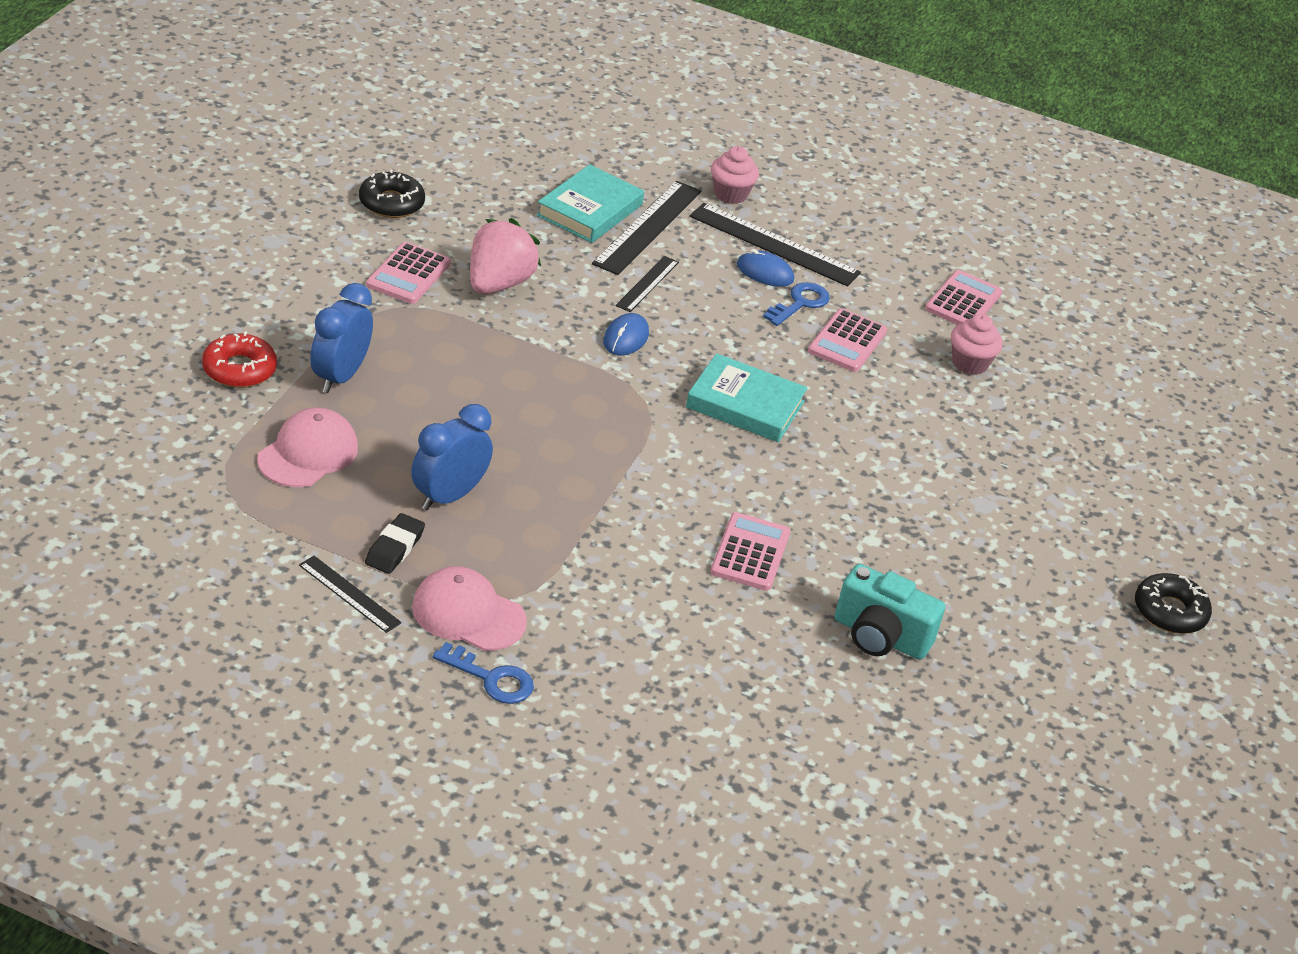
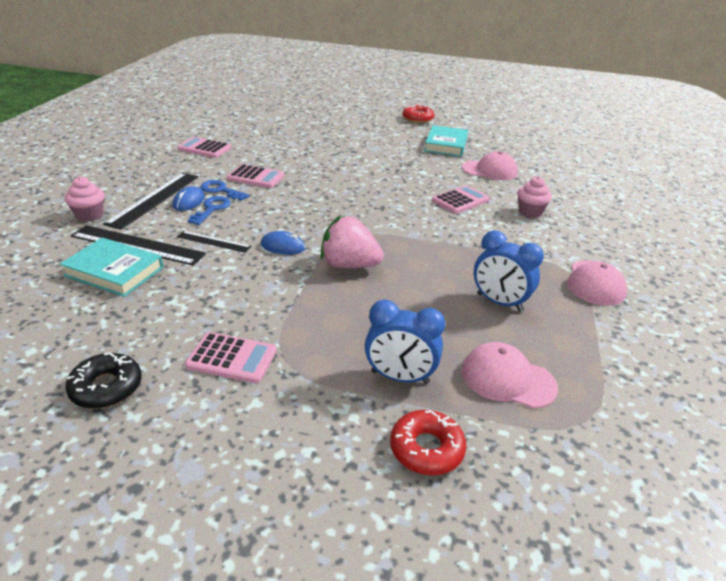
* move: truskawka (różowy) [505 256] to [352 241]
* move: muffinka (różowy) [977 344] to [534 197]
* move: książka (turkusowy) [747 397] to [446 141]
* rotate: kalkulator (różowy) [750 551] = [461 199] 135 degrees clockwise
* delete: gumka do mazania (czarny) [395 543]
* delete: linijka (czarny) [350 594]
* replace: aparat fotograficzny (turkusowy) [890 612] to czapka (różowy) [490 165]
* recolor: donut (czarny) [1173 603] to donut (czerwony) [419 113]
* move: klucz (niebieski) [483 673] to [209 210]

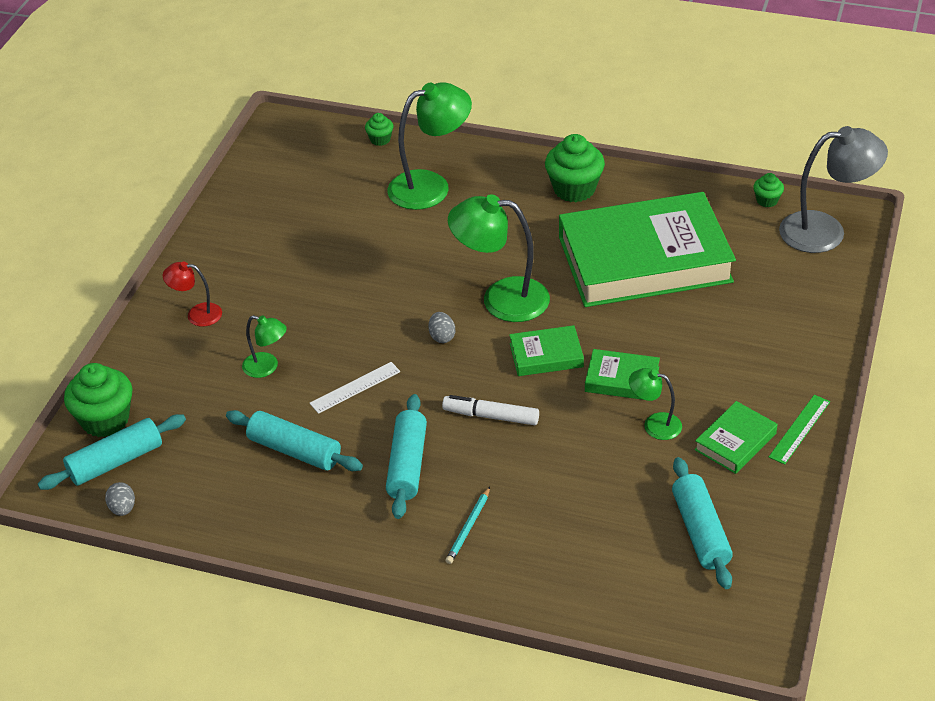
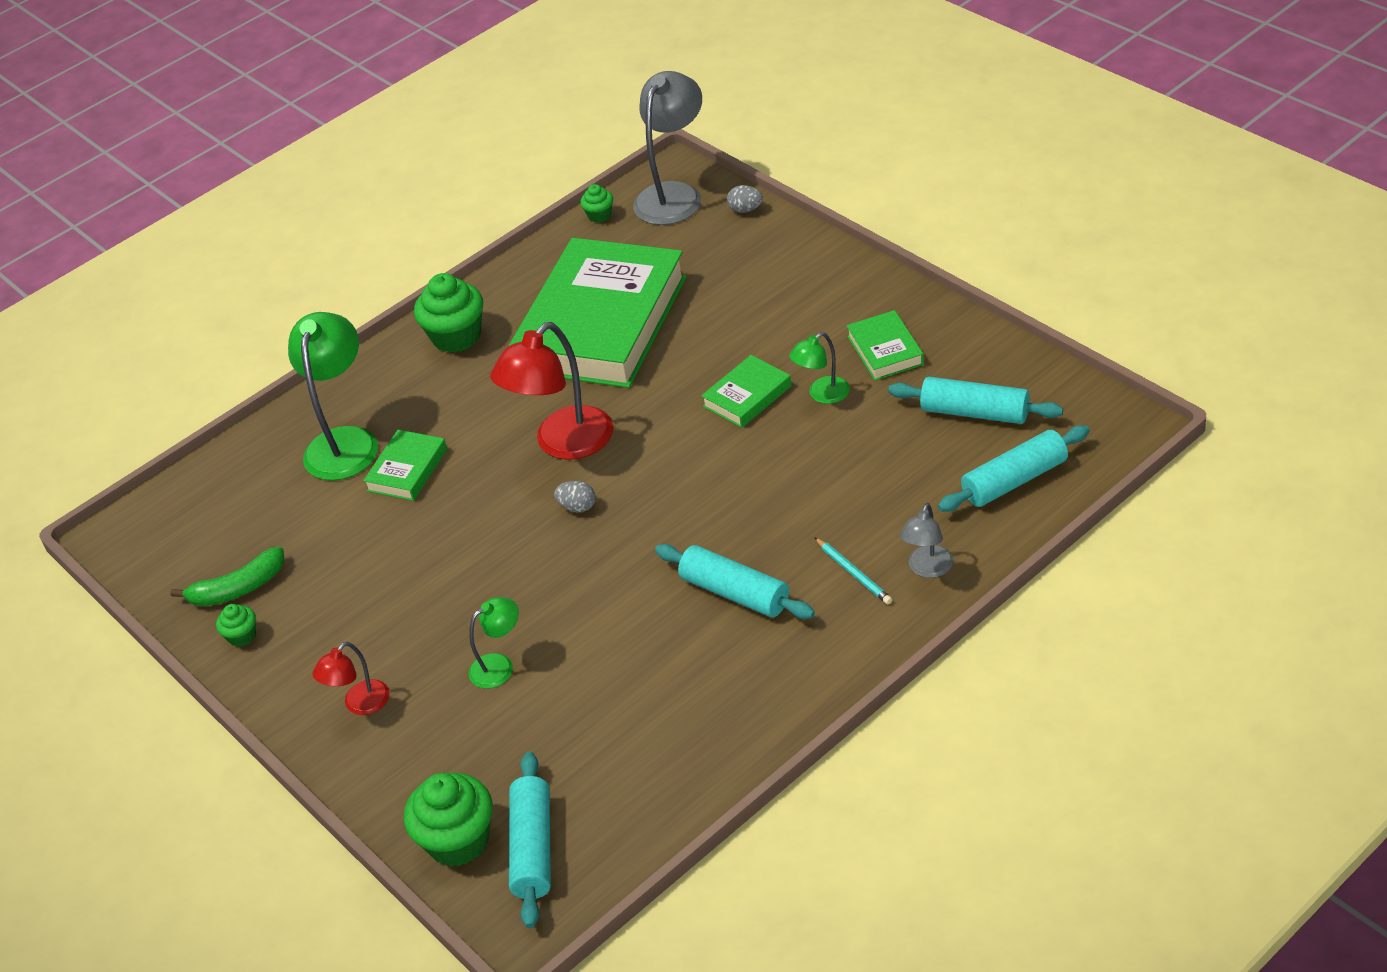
* move: muffinka (zielony) [379 129] to [236 625]
* recolor: lampka (zielony) [499 258] to lampka (czerwony) [551 391]
* move: książka (zielony) [546 350] to [405 465]
* delete: linijka (biały) [354 388]
* delete: flamaster (biały) [490 410]
* delete: linijka (zielony) [799 430]
* move: wałek do ciasta (turkusowy) [294 440] to [1014 468]
* move: jajko (szary) [120 499] to [745 199]
* insert: lampka (szary) [926 540]
* insert: banan (zielony) [227 576]

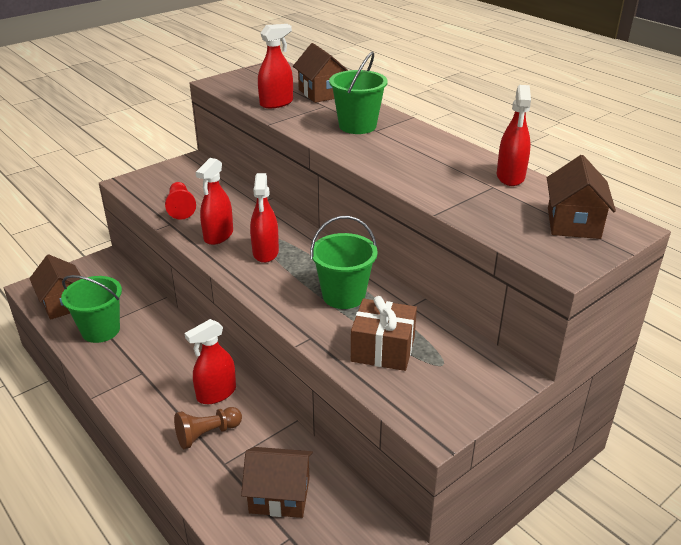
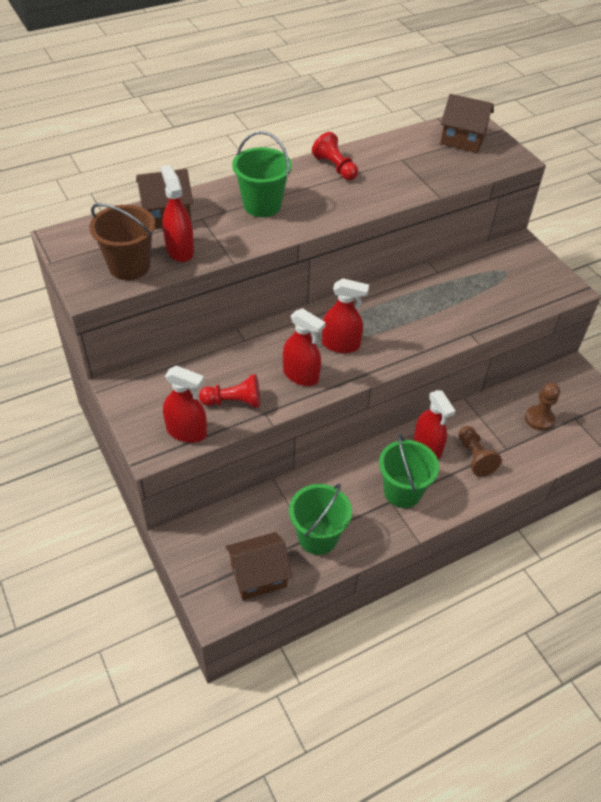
* move: spryskiwacz (czerwony) [514 135] to [185 404]
* move: wiadro (zielony) [344 262] to [409 471]
* delete: prezent (brązowy) [384 333]
* replace: domek (brązowy) [277 482] to pionek (brązowy) [542 407]
* insert: pionek (czerwony) [335 156]
* insert: wiadro (brązowy) [122 241]

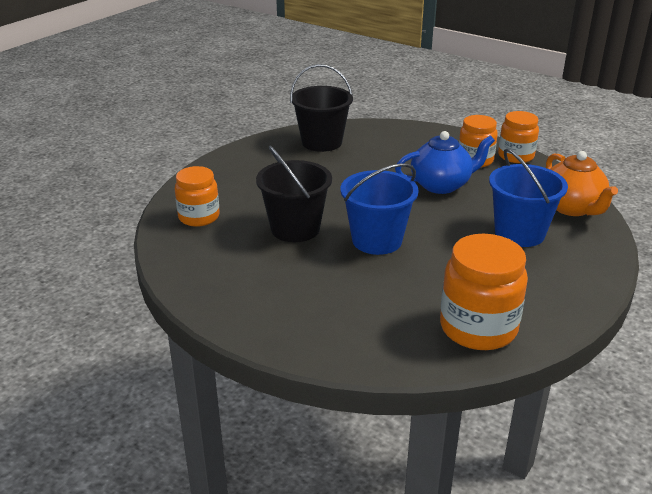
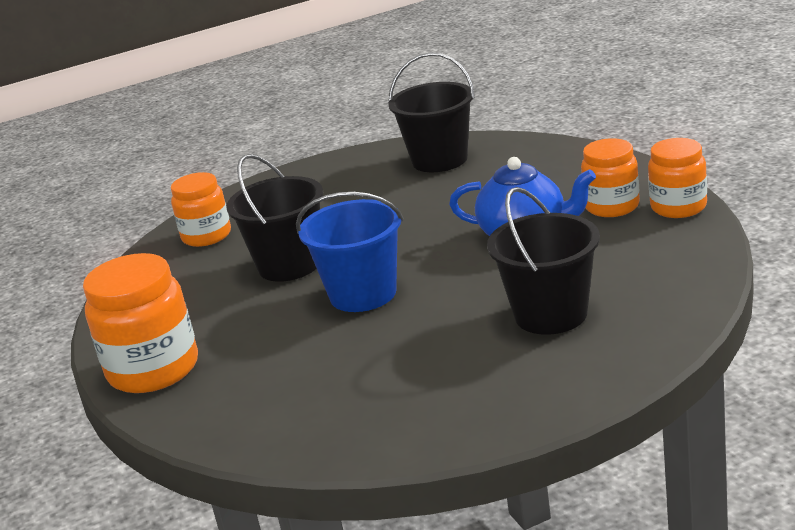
* recolor: wiadro (niebieski) [528 197] to wiadro (czarny) [543 261]
* delete: imbryk (pomarańczowy) [582 183]
* move: słoik (pomarańczowy) [484 292] to [140 323]

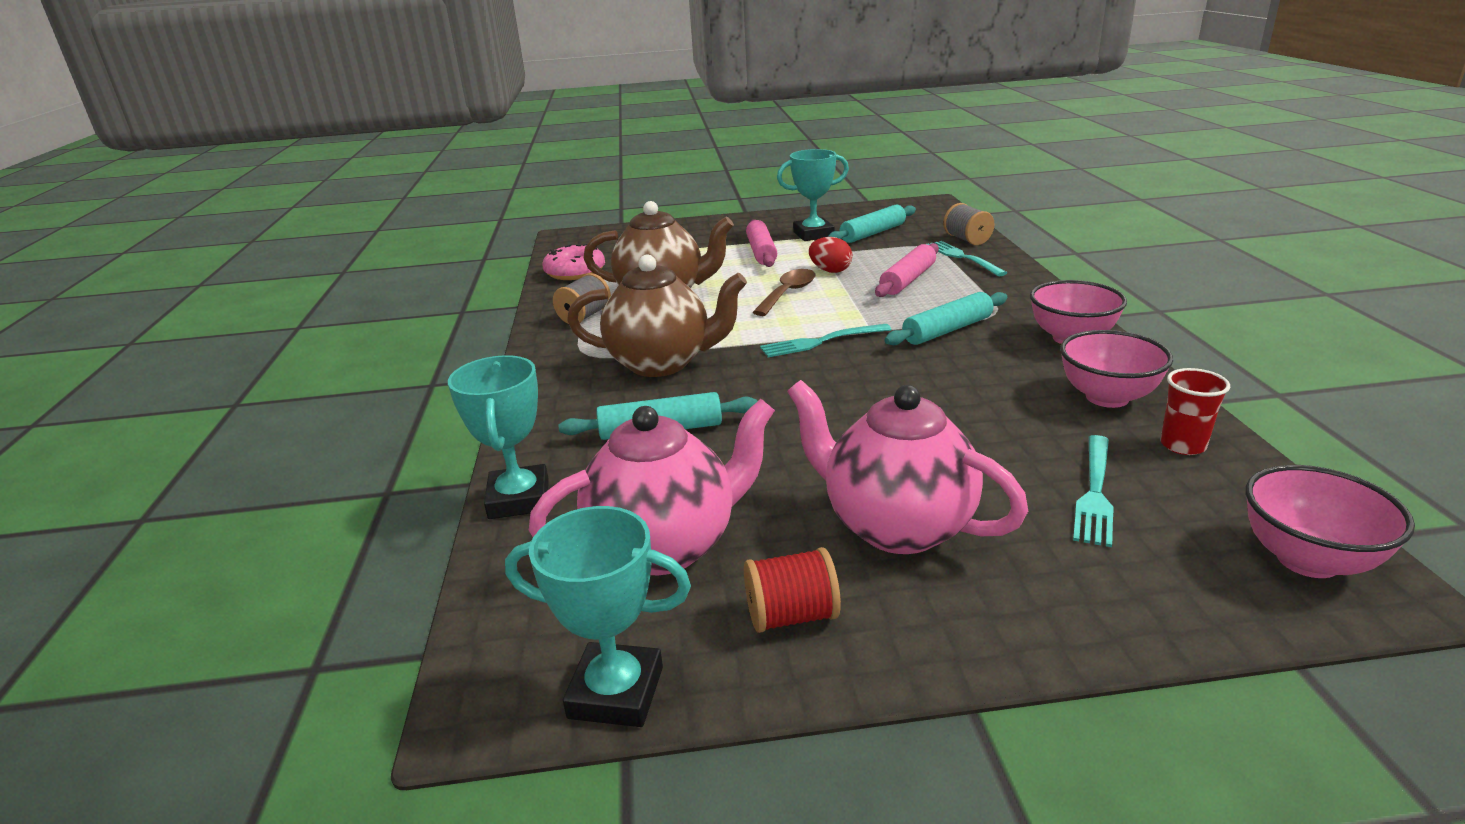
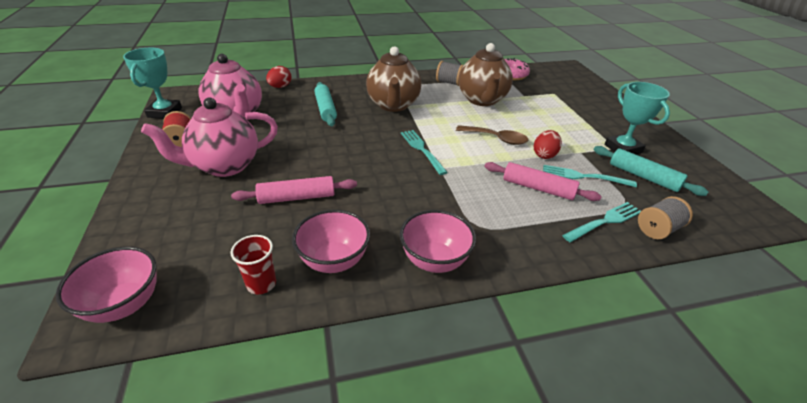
* move: wałek do ciasta (różowy) [761 243] to [294 190]
* delete: wałek do ciasta (turkusowy) [945 318]
* replace: puchar (turkusowy) [498 437] to jajko (czerwony) [279 77]
* rotate: imbryk (różowy) [907 467] = [209 137] 150 degrees counterclockwise
* move: widelec (turkusowy) [1093 491] to [590 176]

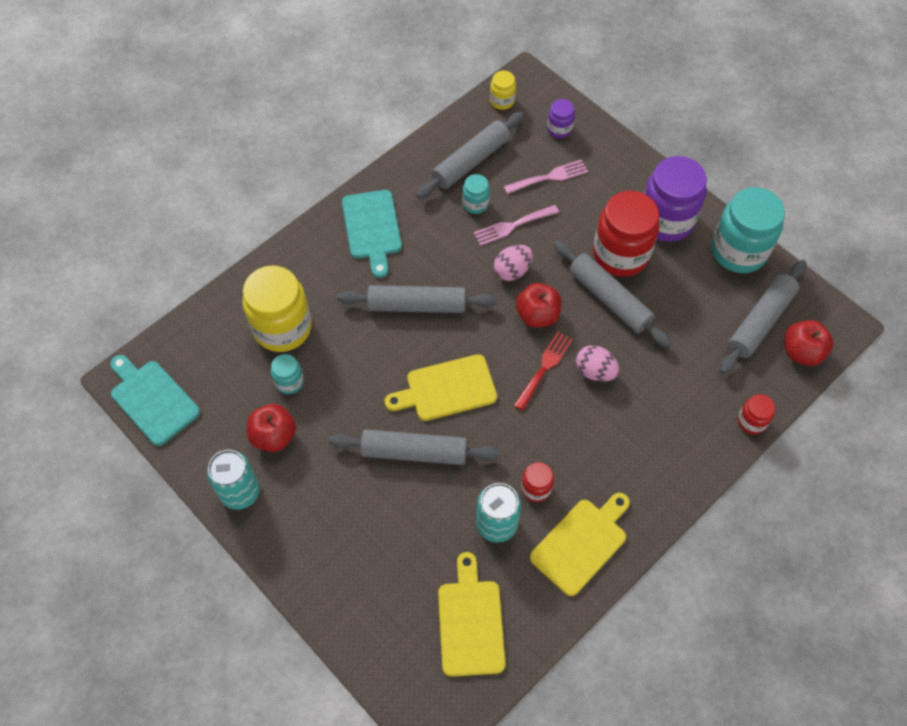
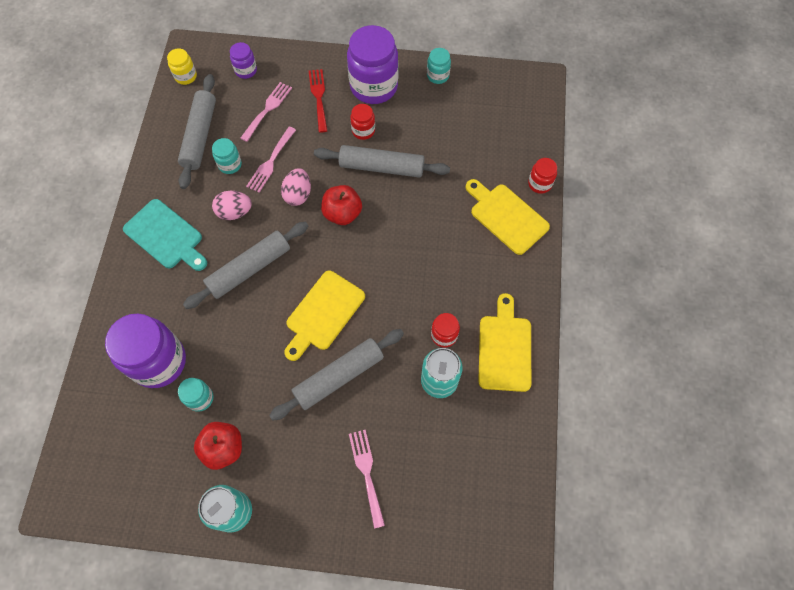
* resize: słoik (turkusowy) [748 230] = [439 66] x0.48
* resize: słoik (czerwony) [626 234] = [362 122] x0.48
* delete: wałek do ciasta (szary) [763 317]
* recolor: słoik (żółty) [277 308] to słoik (fioletowy) [145 350]
* delete: jabłko (czerwony) [809 343]
* move: widelec (czerwony) [543 371] to [318 101]
* move: jajko (różowy) [597 363] to [232 205]
* delete: deska do krojenia (turkusowy) [155 400]
* move: deska do krojenia (żółty) [472 614] to [508 217]
* insert: widelec (różowy) [367 479]

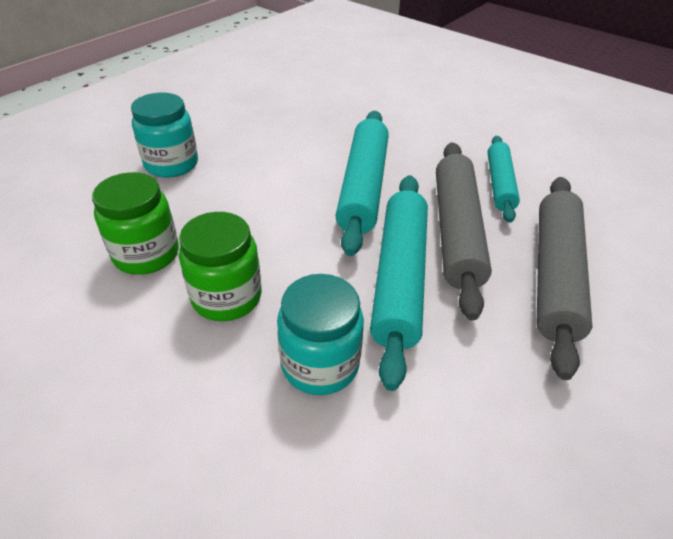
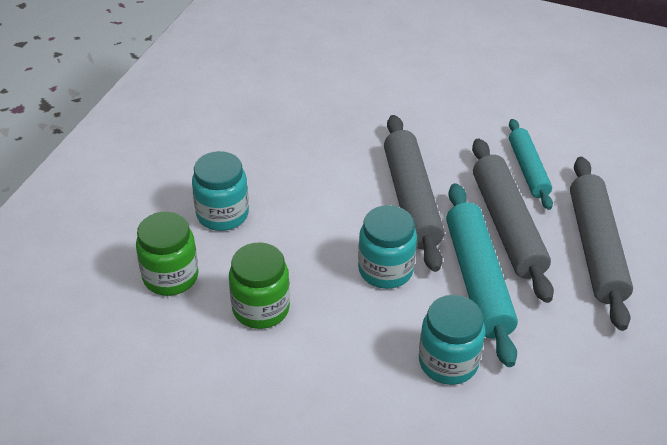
* recolor: wałek do ciasta (turkusowy) [362 183] to wałek do ciasta (szary) [414 193]
* move: słoik (zielony) [220 266] to [167 254]
* insert: słoik (turkusowy) [387 247]

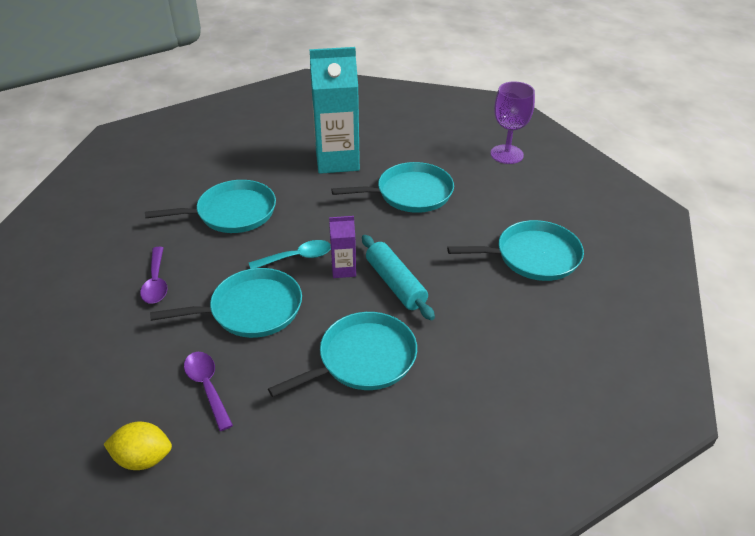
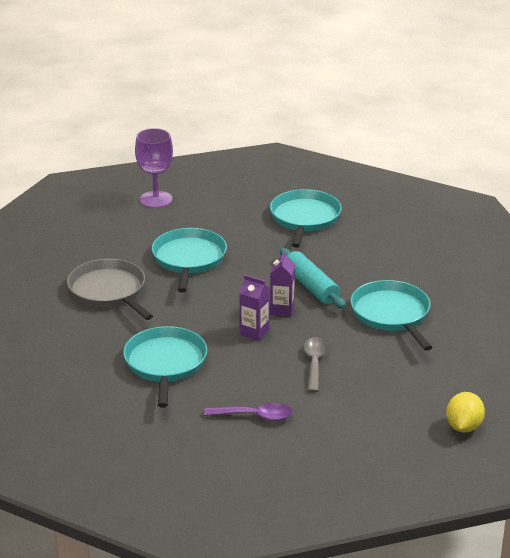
* replace: karton mleka (turkusowy) [334 110] to patelnia (szary) [110 289]
* rotate: wałek do ciasta (turkusowy) [398 277] = [313 278] 75 degrees clockwise
* replace: łyżka (turkusowy) [290 254] to karton mleka (fioletowy) [254 308]
* replace: patelnia (turkusowy) [226 303] to łyżka (szary) [315 364]
* delete: łyżka (fioletowy) [208 391]

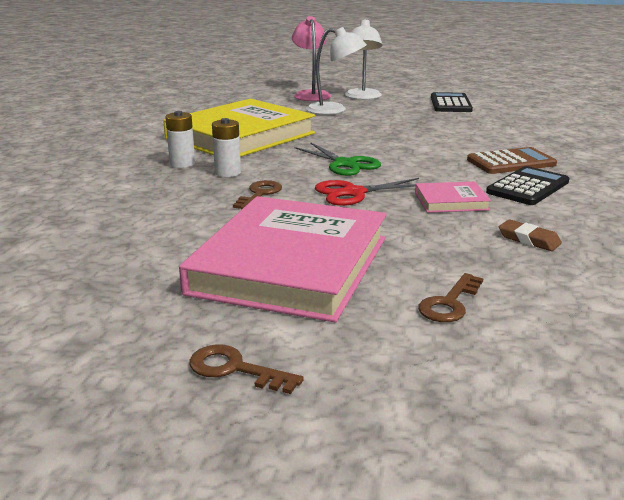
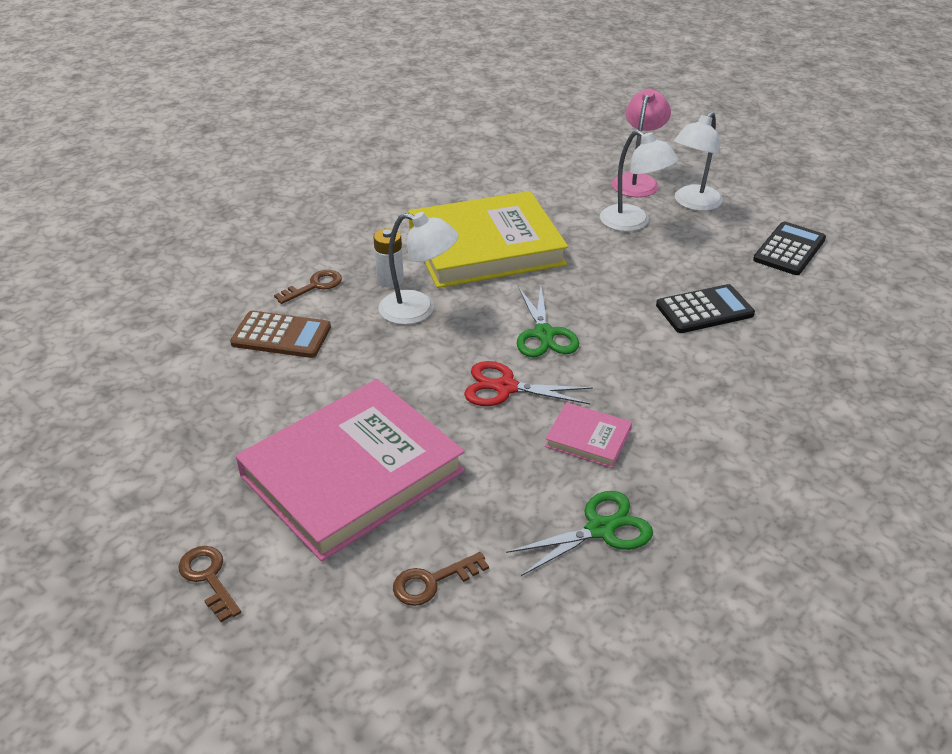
* replace: bateria (biały) [226 147] to lampka (biały) [419 268]
* move: kalkulator (brązowy) [512 160] to [280 334]
* move: kalkulator (czarny) [527 185] to [705 308]
* move: klucz (brązowy) [257 194] to [308 287]
* replace: gumka do mazania (brązowy) [530 235] to nożyczki (zielony) [579 533]

